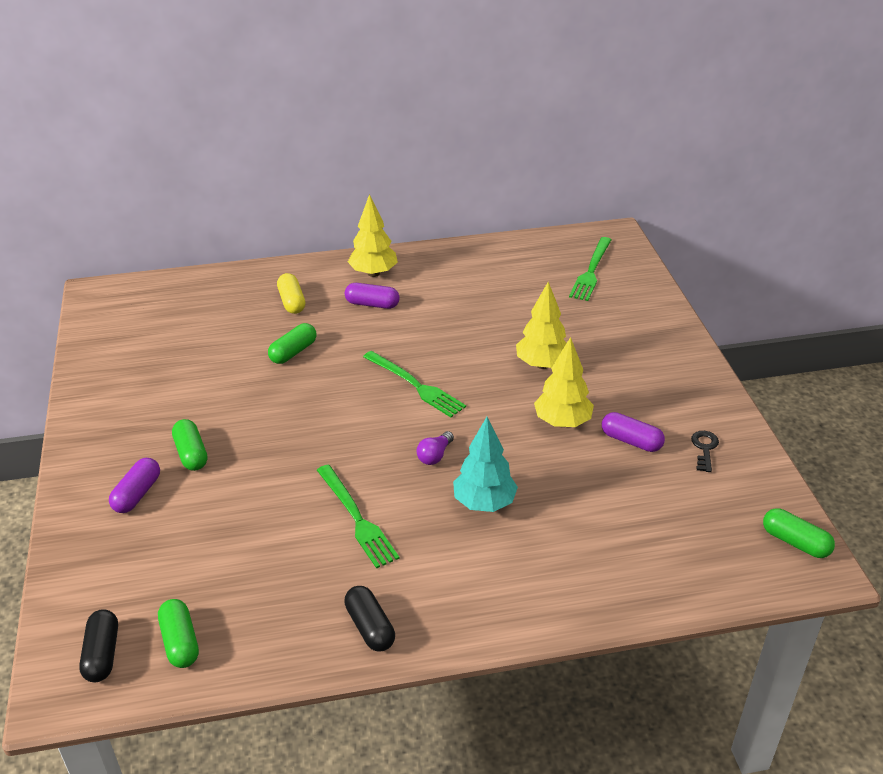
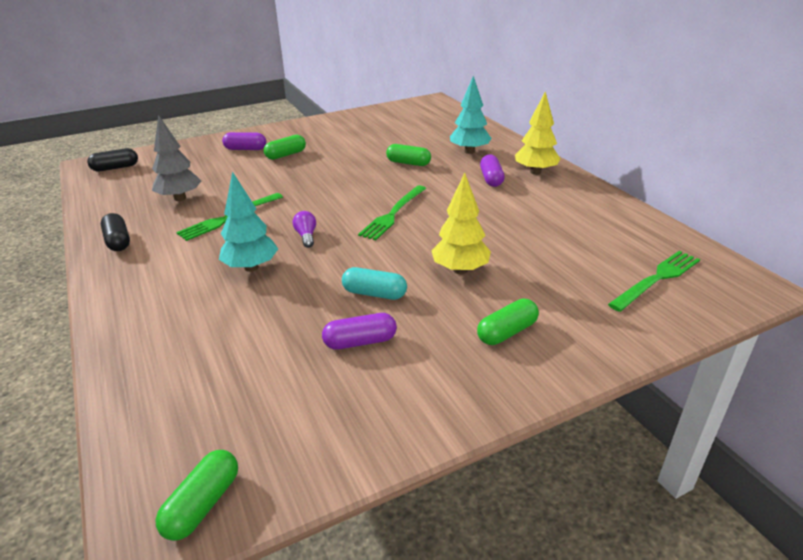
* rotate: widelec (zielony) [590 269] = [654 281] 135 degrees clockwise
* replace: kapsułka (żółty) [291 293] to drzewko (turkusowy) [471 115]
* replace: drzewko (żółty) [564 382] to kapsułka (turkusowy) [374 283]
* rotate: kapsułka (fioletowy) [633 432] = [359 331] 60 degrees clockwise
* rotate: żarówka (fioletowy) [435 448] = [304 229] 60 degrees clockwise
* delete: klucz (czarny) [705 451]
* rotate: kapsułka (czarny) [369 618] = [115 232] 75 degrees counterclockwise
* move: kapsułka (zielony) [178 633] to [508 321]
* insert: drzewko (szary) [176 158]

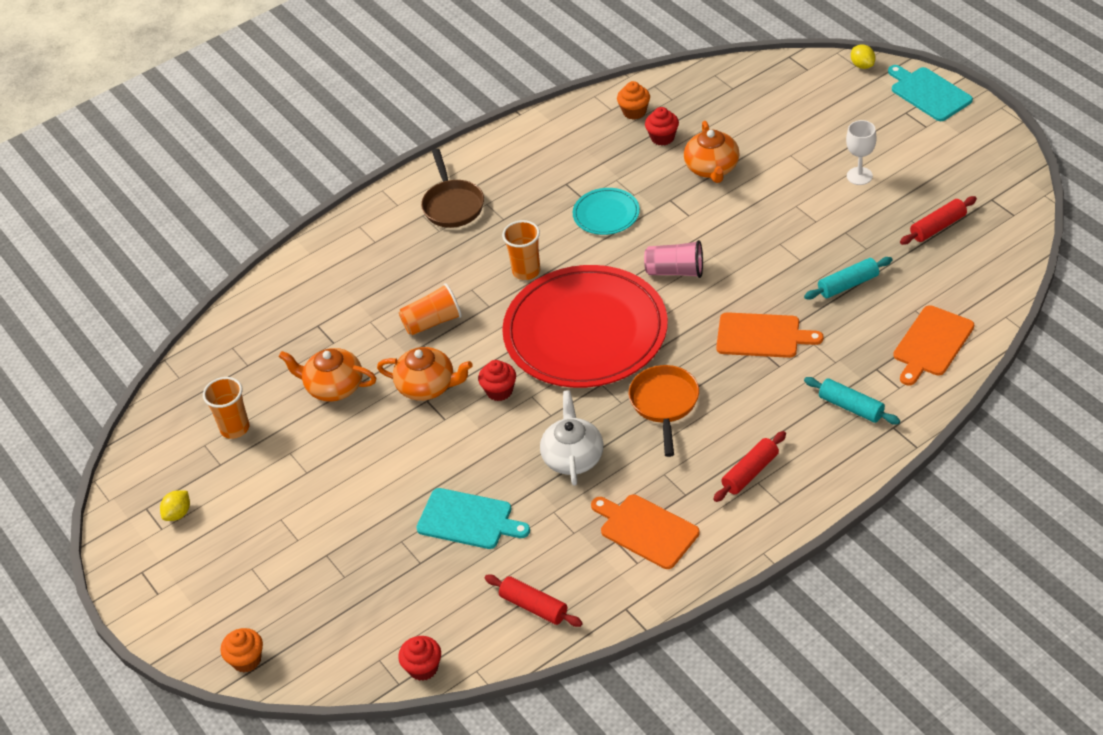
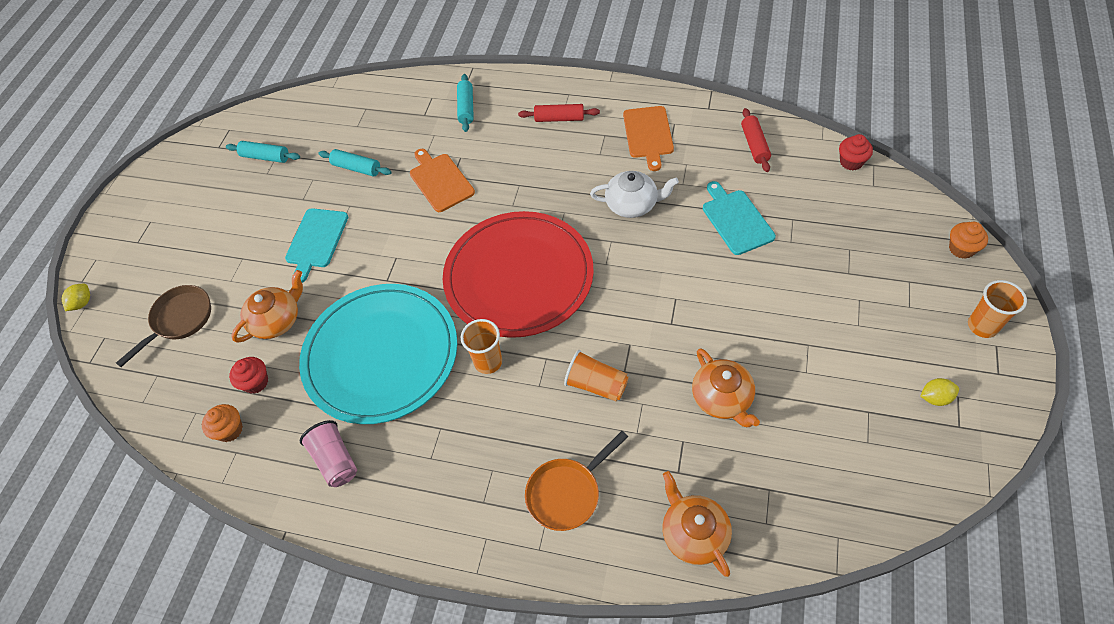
* move: deska do krojenia (turkusowy) [930 93] to [316 245]
* delete: kielich (biały) [861 152]
* move: patelnia (brązowy) [452 188] to [163 326]
* resize: talerz (turkusowy) [606 211] = [378 354] x2.32
* recolor: wałek do ciasta (czerwony) [938 220] to wałek do ciasta (turkusowy) [263 152]
* move: szklanka (różowy) [673 259] to [328 453]
* delete: deska do krojenia (pomarańczowy) [934 345]
* move: imbryk (pomarańczowy) [425 374] to [697 524]
* delete: muffinka (czerwony) [497 380]
* move: patelnia (pomarańczowy) [664 411] to [576 481]
* move: szklanka (pomarańczowy) [226 408] to [997 309]
* rotate: imbryk (biały) [572 438] = [634 194] 135 degrees counterclockwise

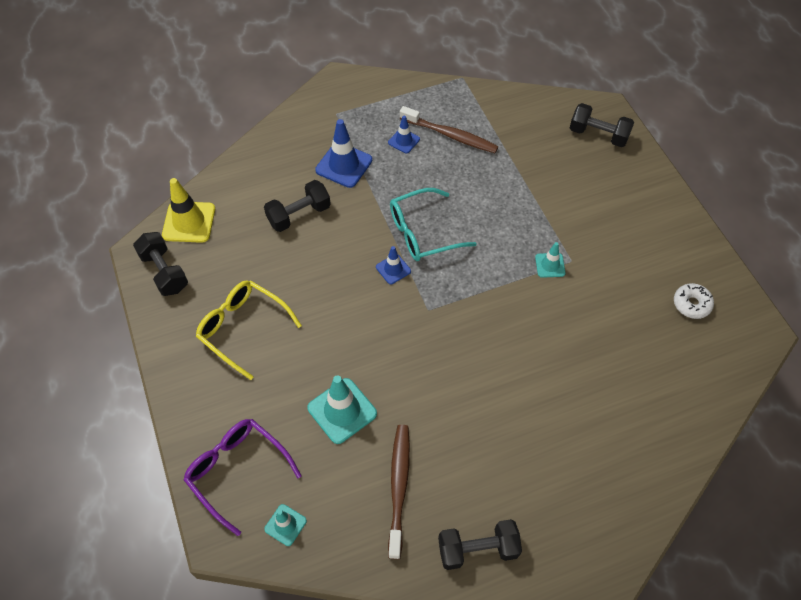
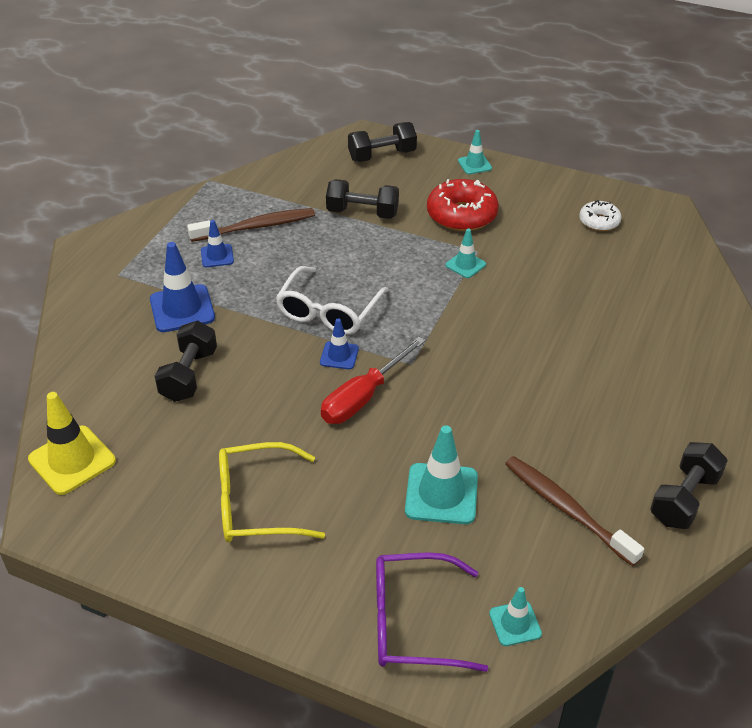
* recolor: okulary (turkusowy) [433 224] to okulary (biały) [332 300]
* move: hantel (czarny) [160 264] to [362 199]
* insert: pachołek (turkusowy) [475 152]
* insert: donut (czerwony) [463 205]
* insert: śrubokręt (czerwony) [373 380]

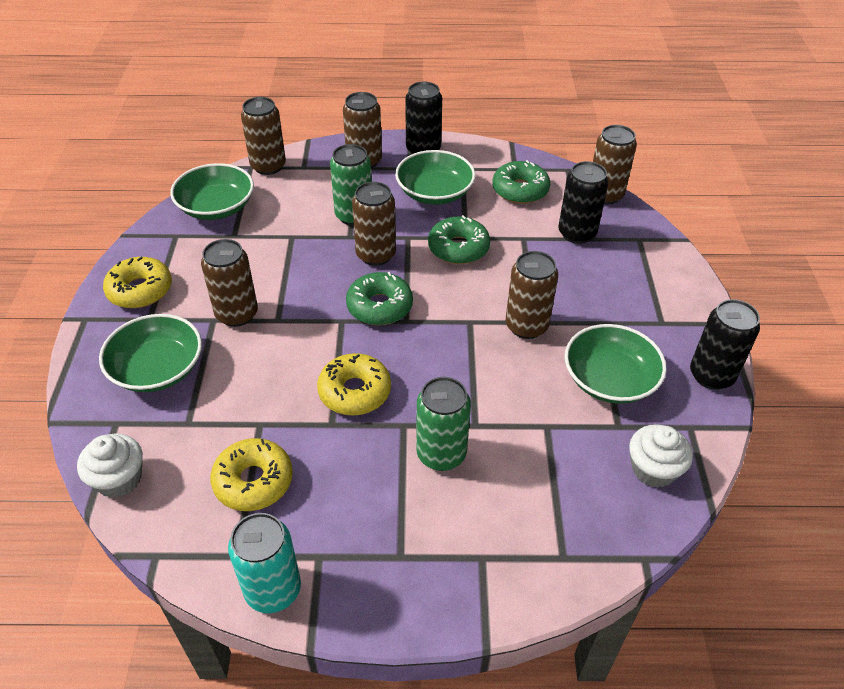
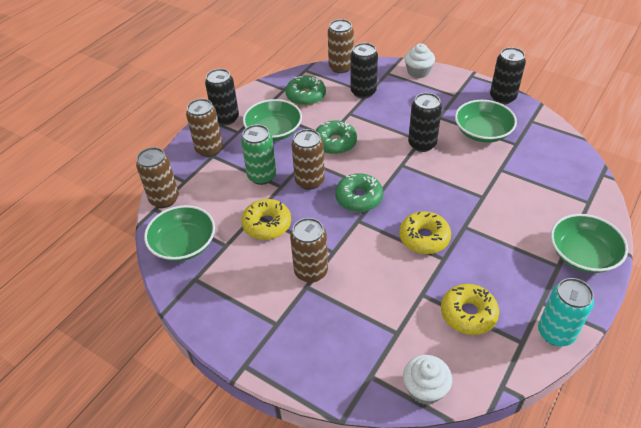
* recolor: puszka (brązowy) [532 295] to puszka (czarny) [425 122]
* move: donut (żółty) [137 282] to [266 219]
* move: miska (zielony) [150 353] to [589 243]
* delete: puszka (zielony) [443 424]
* move: muffinka (biały) [661 456] to [419 60]

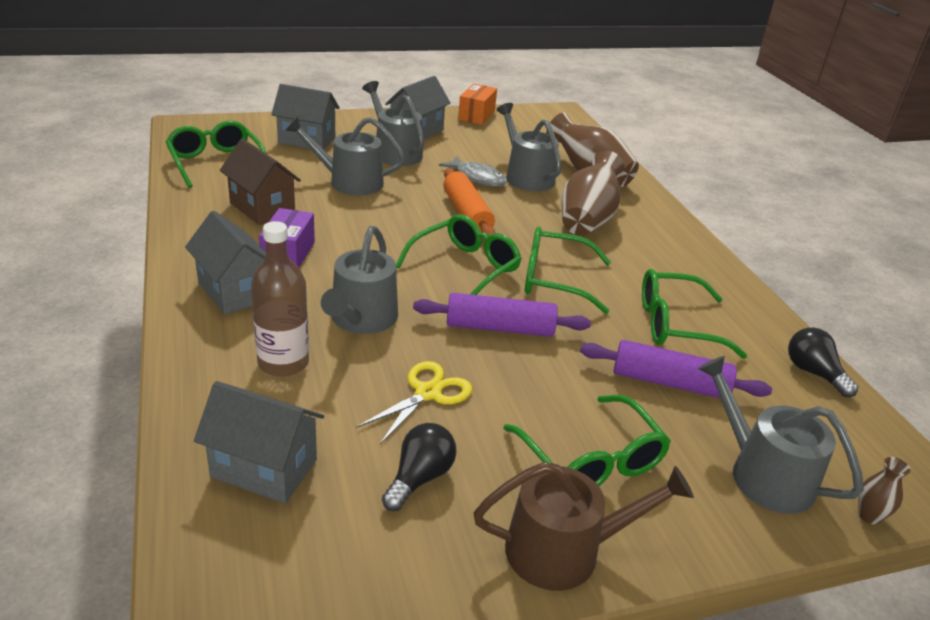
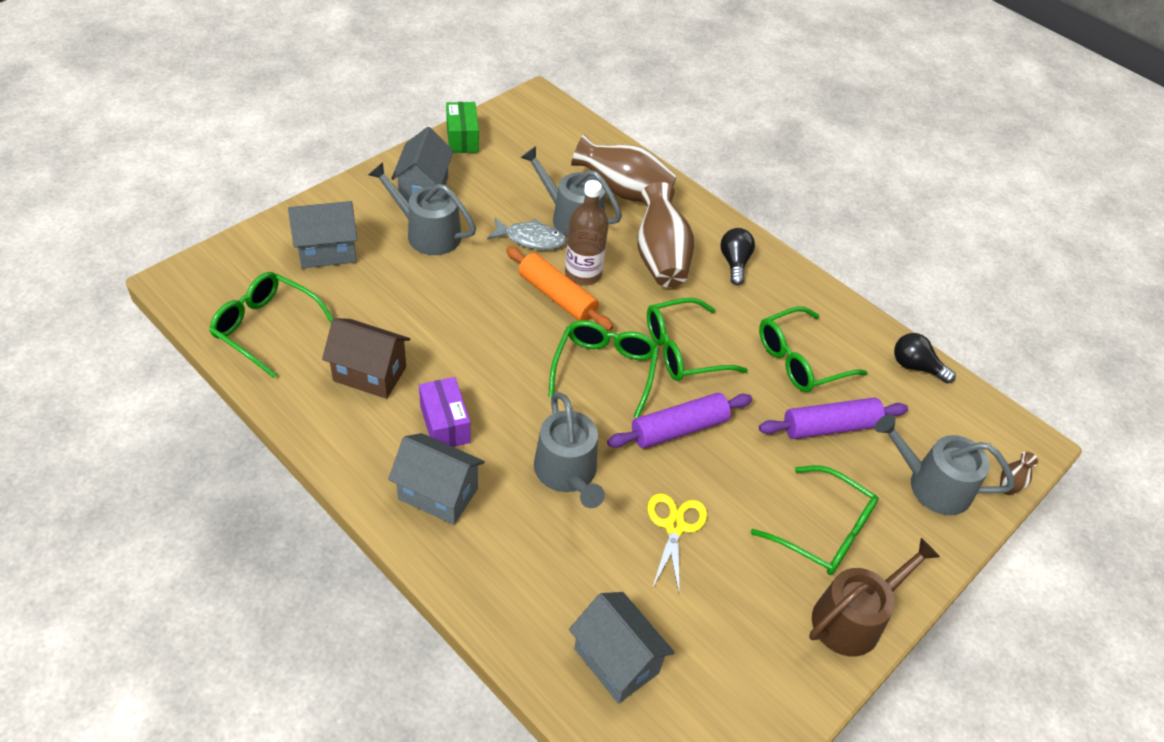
* recolor: pudełko (pomarańczowy) [477 104] to pudełko (zielony) [462 127]
* delete: konewka (szary) [345 155]
* move: butelka (brązowy) [280 299] to [587 233]
* rotate: domek (szary) [259 442] = [622 648] 60 degrees clockwise
* move: żarówka (czarny) [419 467] to [737 256]

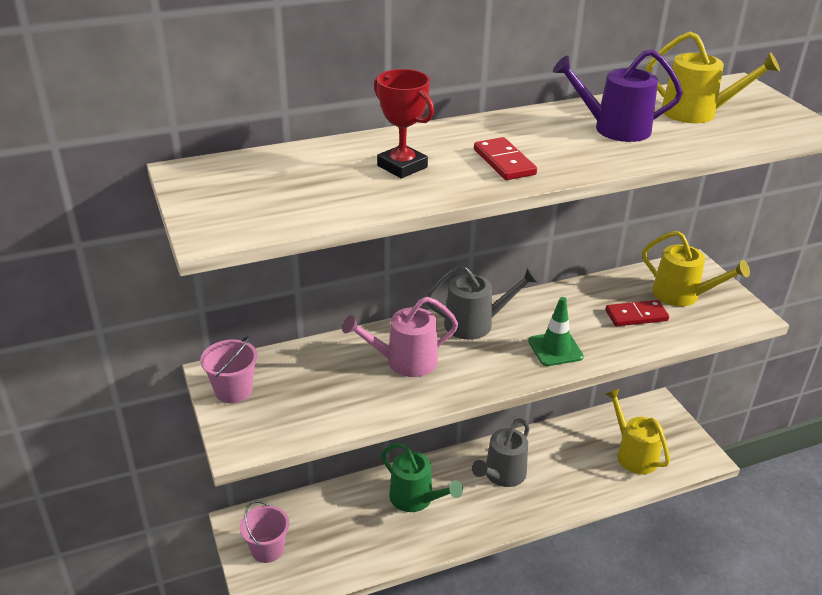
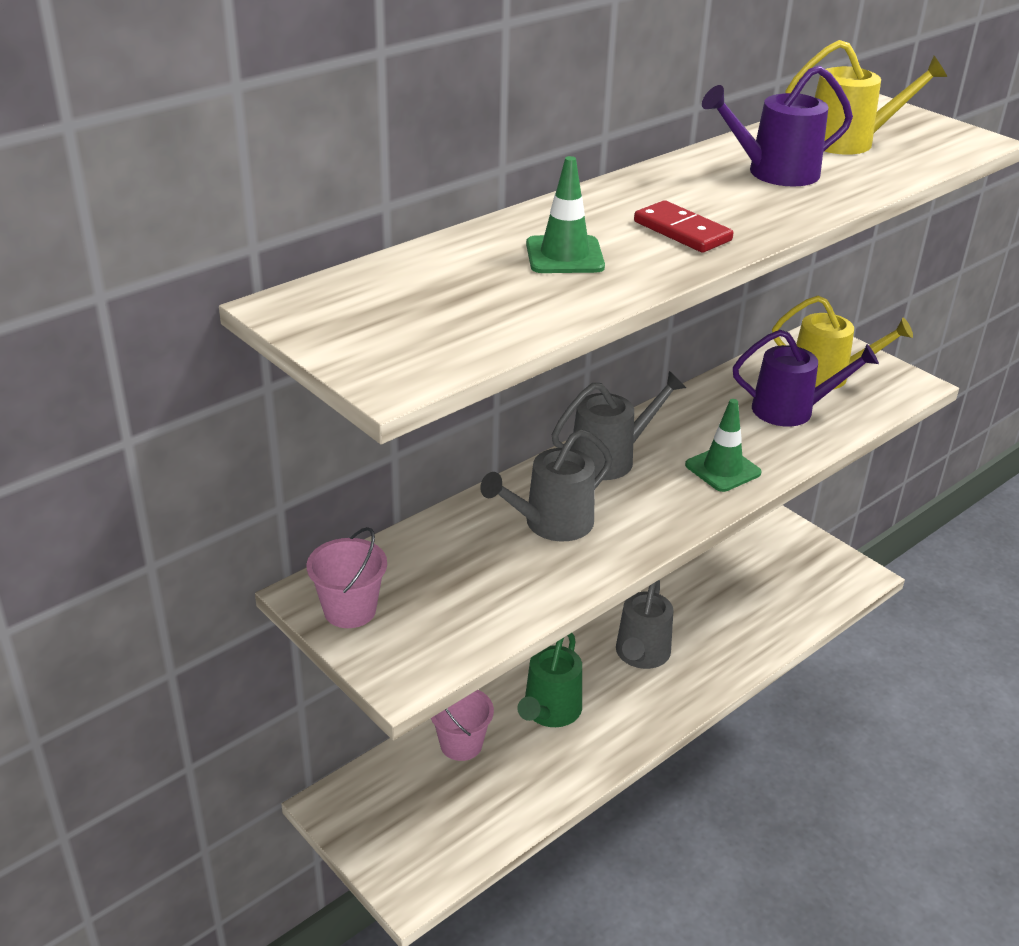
* replace: puchar (czerwony) [404 123] to pachołek (zielony) [565 214]
* recolor: konewka (różowy) [400 337] to konewka (szary) [546 485]
* replace: kostka domina (czerwony) [637 313] to konewka (fioletowy) [806 378]
* delete: konewka (żółty) [638 431]
* rotate: konewka (zielony) [422 477] = [549 680] 90 degrees clockwise
* move: wiadro (różowy) [264 532] to [462 725]

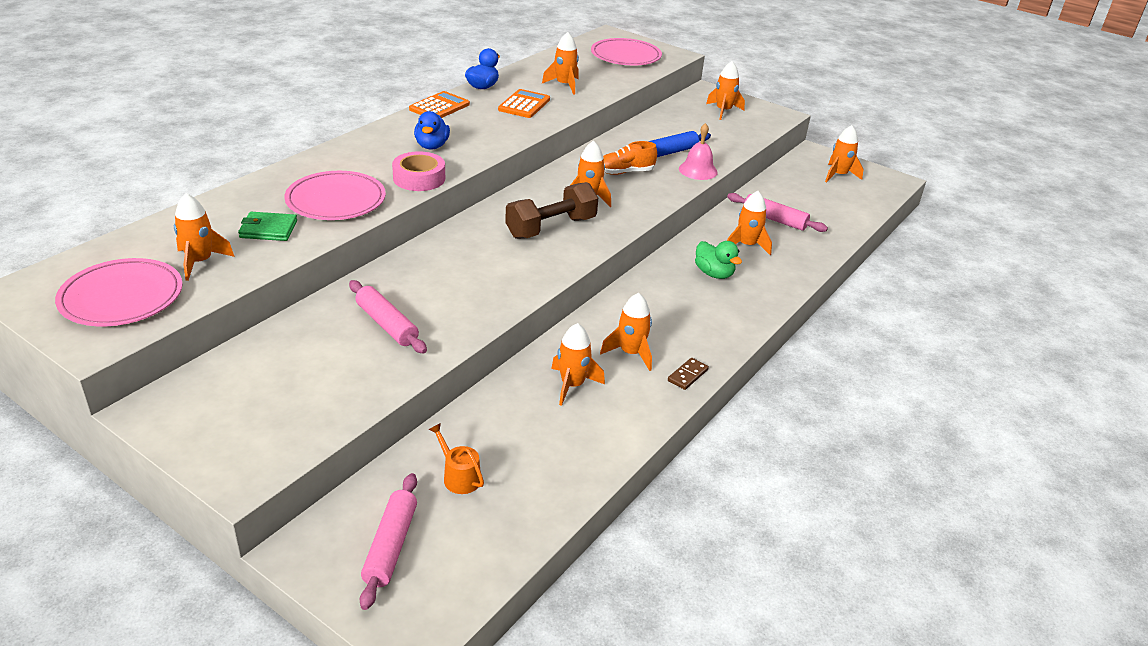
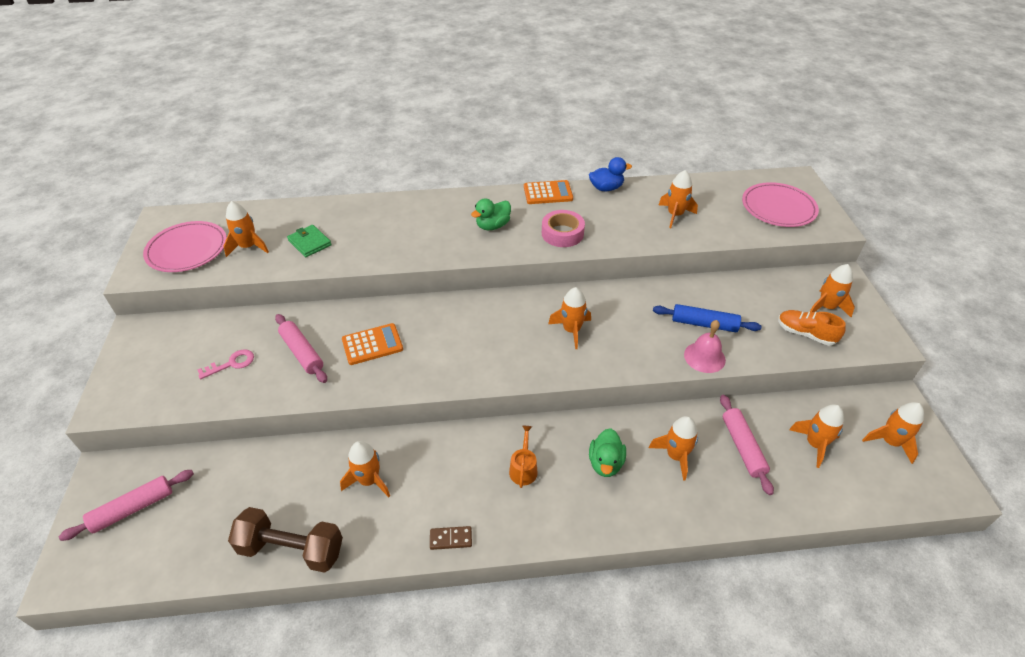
* move: kalkulator (pomarańczowy) [524 103] to [372 344]
* recolor: kaczka (niebieski) [432 130] to kaczka (zielony) [491 214]
* move: but (pomarańczowy) [630 158] to [812 328]
* move: taśma klejąca (różowy) [418 171] to [563 228]
* delete: talerz (różowy) [335 195]
* move: hantel (brązowy) [551 210] to [285 540]
* rotate: wałek do ciasta (różowy) [388 317] = [301 348] 45 degrees counterclockwise
* move: rakieta (pomarańczowy) [626 332] to [816 436]
* move: konewka (pomarańczowy) [456 458] to [523 457]
* insert: klucz (różowy) [226 364]

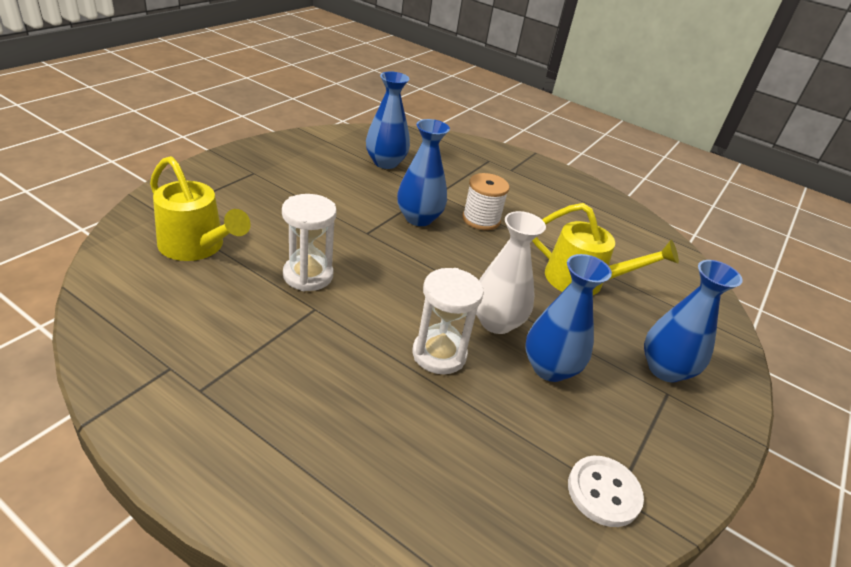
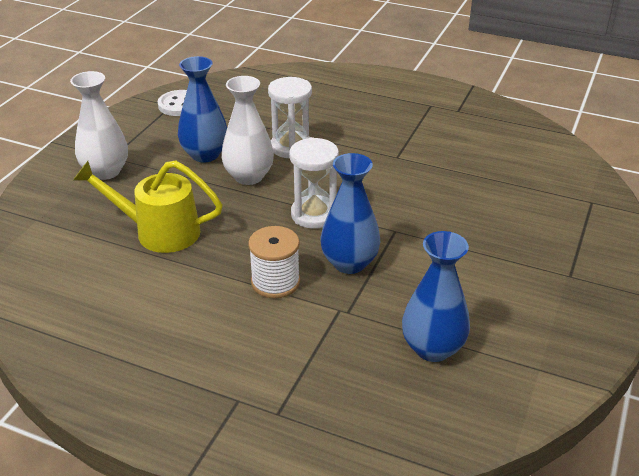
* delete: konewka (żółty) [200 208]
* move: klepsydra (biały) [309 242] to [314 183]
* recolor: wazon (niebieski) [693 321] to wazon (biały) [99 125]

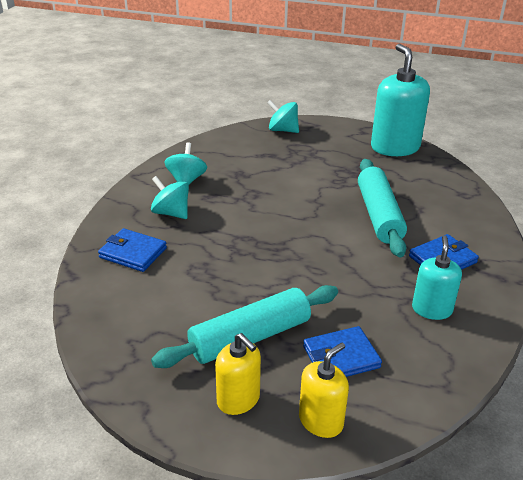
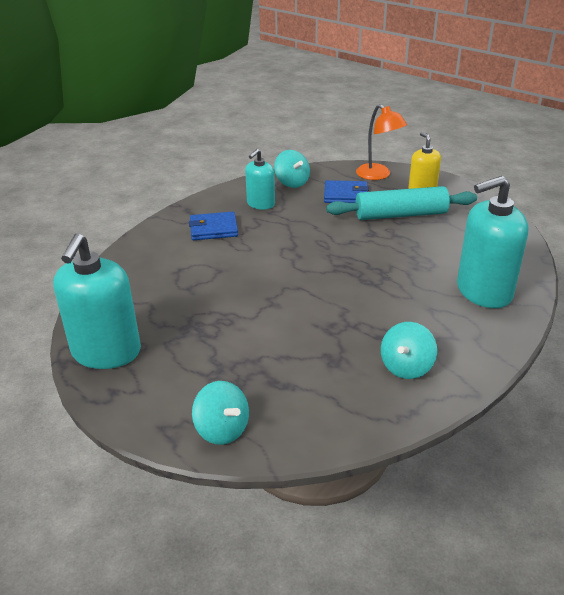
* delete: wałek do ciasta (turkusowy) [382 208]
* move: bączek (turkusowy) [170 197] to [292 169]
* replace: portfel (niebieski) [132 250] to dozownik mydła (turkusowy) [492 242]
* replace: dozownik mydła (żółty) [324 390] to lampka (pomarańczowy) [381 142]

